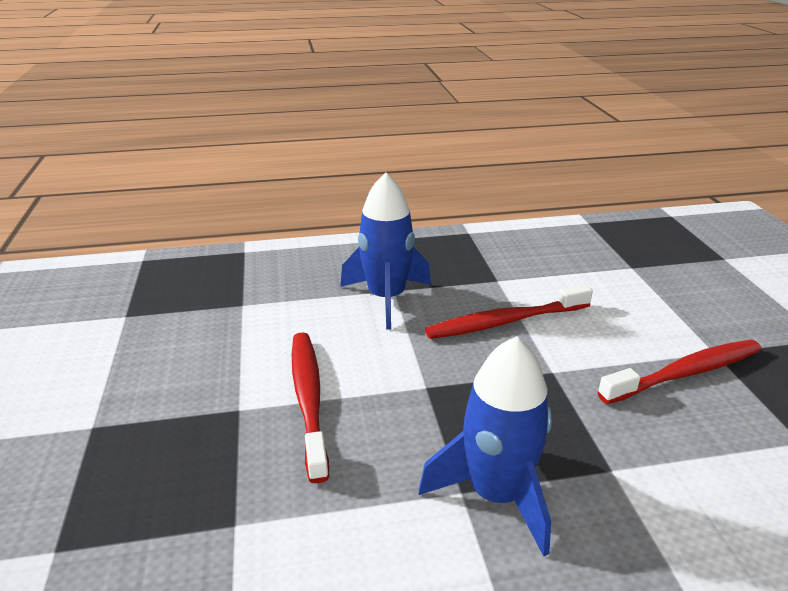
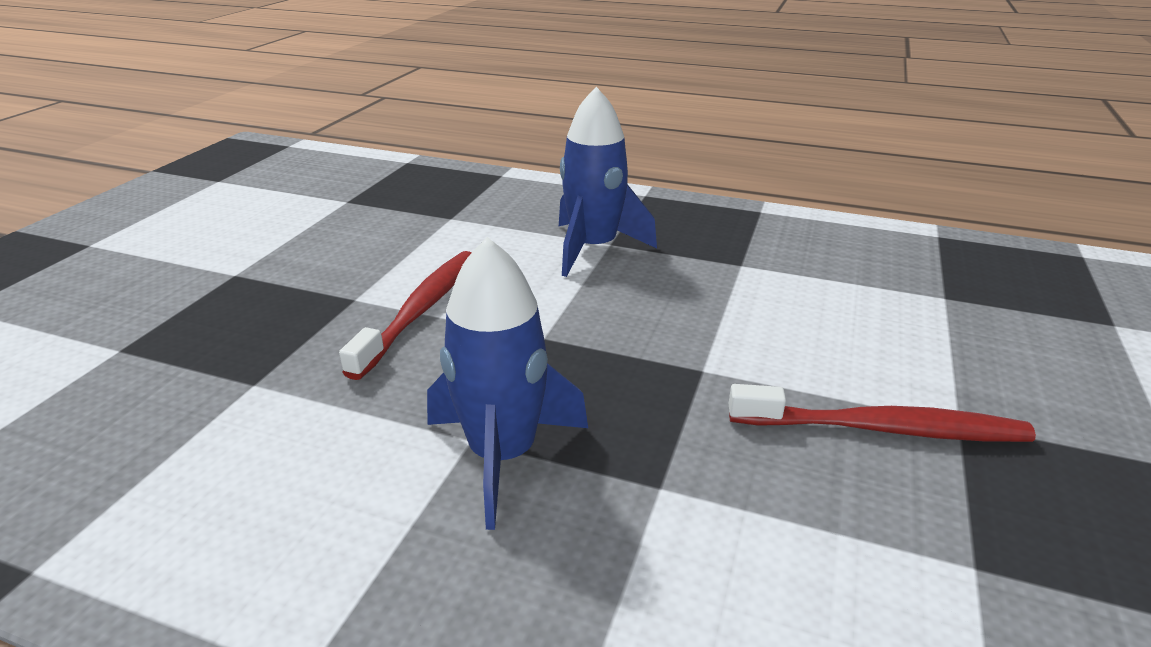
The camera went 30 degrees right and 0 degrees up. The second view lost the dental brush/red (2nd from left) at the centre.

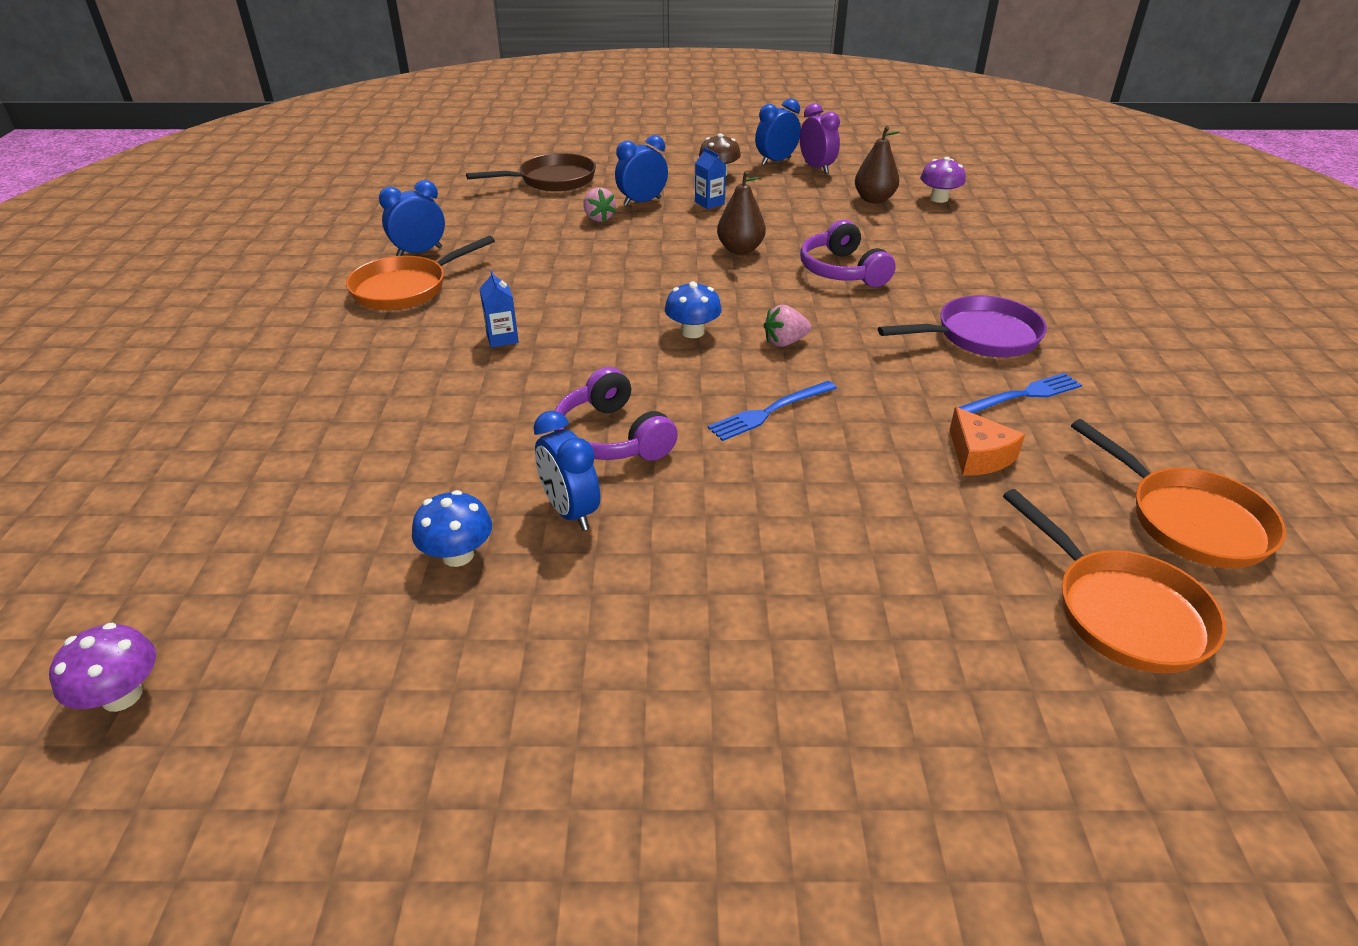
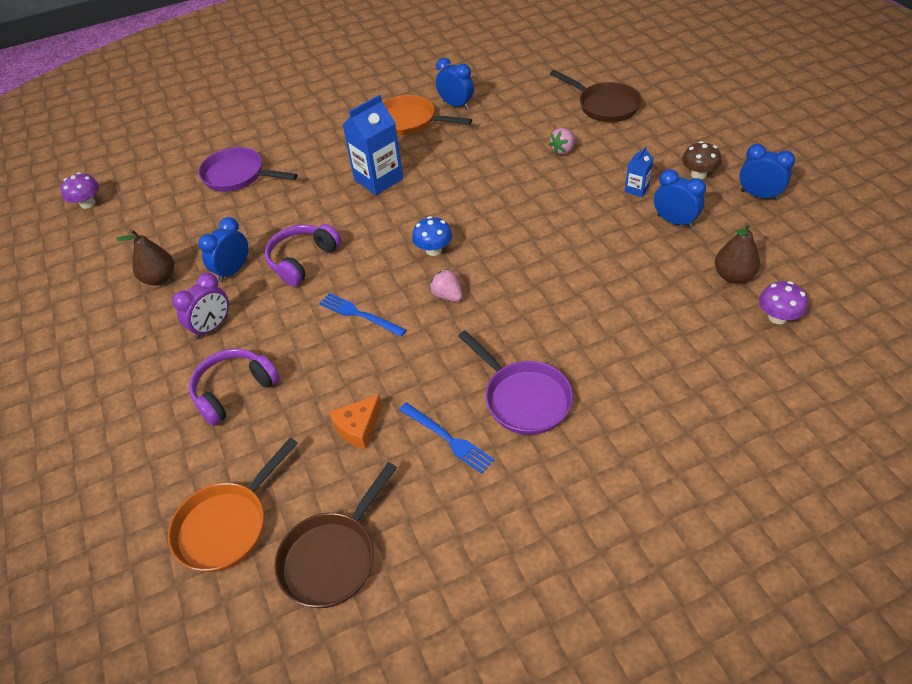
The camera went 70 degrees right and 10 degrees up. The clock/purple ended up elsewhere, having gone from the top centre to the middle left. The clock/royal blue (3rd from left) ended up elsewhere, having gone from the top centre to the top right. The toy pear/brown (1st from left) ended up elsewhere, having gone from the top centre to the middle left. The headset/purple (2nd from left in the first image) ended up elsewhere, having gone from the top centre to the middle left. The size of the carton/royal blue (1st from left) at the top centre changed by a factor of 2.01. What was the pan/orange (3rd from left) at the middle right turned into the pan/brown (1st from left) at the bottom centre. The second view lost the toadstool/royal blue (1st from left) at the middle left. The second view gained the pan/purple (1st from left) at the top left.

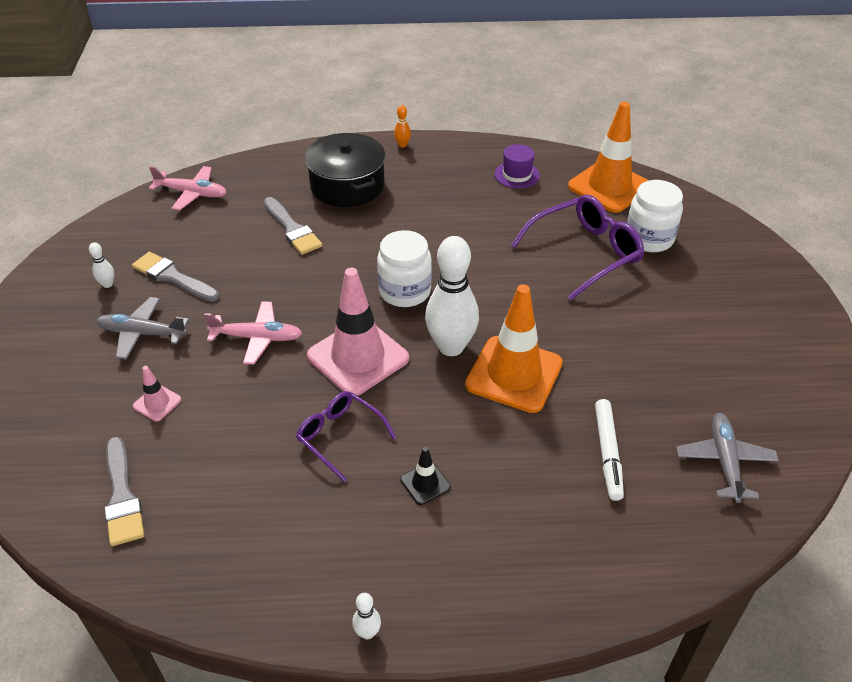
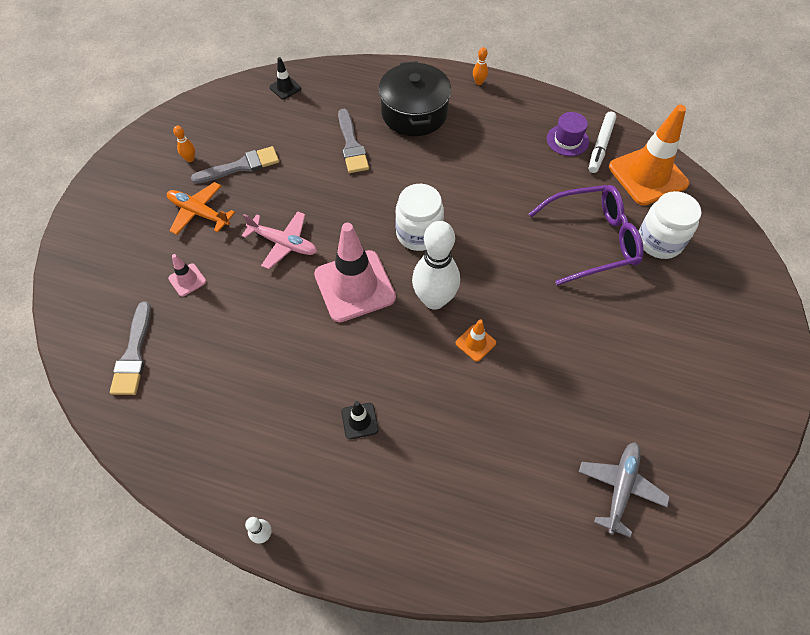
The camera went 20 degrees right and 15 degrees up. Where the plane/pink (1st from left) stood at the top left, the traffic cone/jet-black (1st from left) came to stand at the top centre. What was the bowling pin/snow-white (1st from left) at the middle left turned into the bowling pin/orange (1st from left) at the top left. The brush/gray (2nd from left) at the middle left ended up facing another way, 105 degrees clockwise from before. The size of the traffic cone/orange (1st from left) at the centre changed by a factor of 0.44. What was the plane/gray (1st from left) at the middle left turned into the plane/orange at the top left. The second view lost the glasses/purple (1st from left) at the centre. The marker/snow-white ended up elsewhere, having gone from the middle right to the top right.

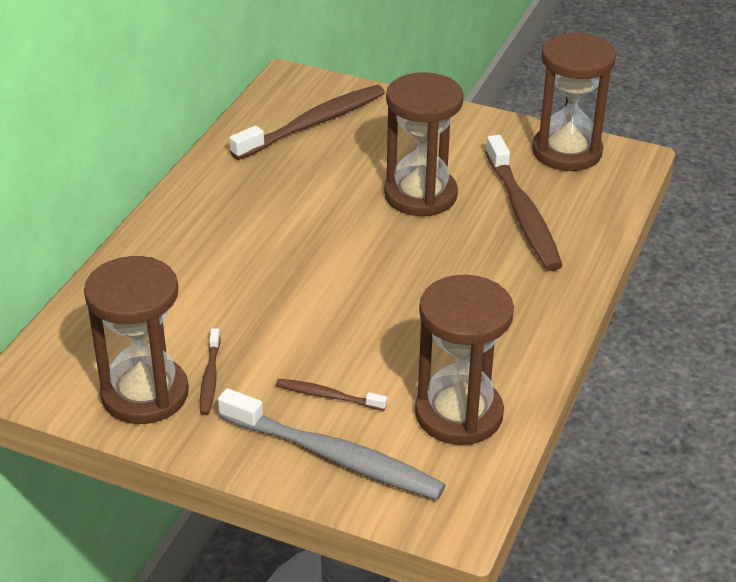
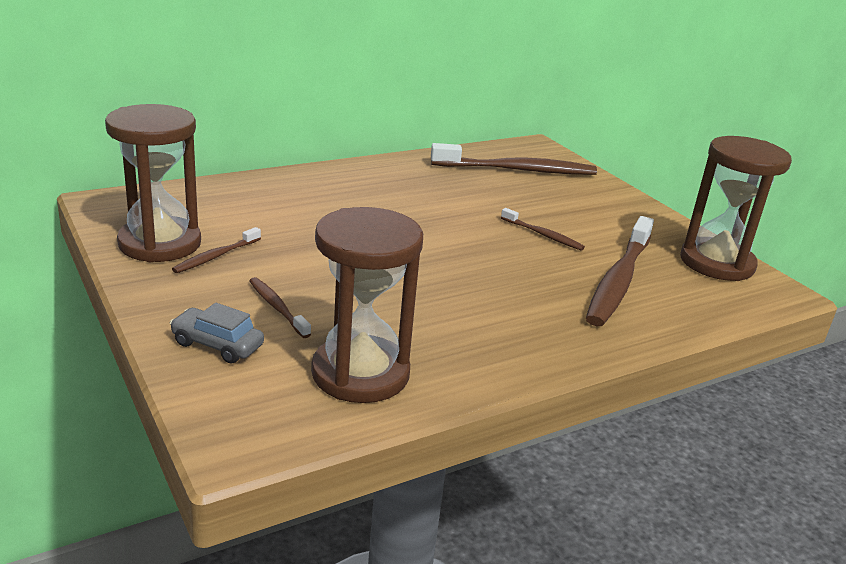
The camera went 35 degrees right and 10 degrees down. Where the sand timer/brown (2nd from left) stood at the top centre, the dental brush/brown (4th from left) came to stand at the centre. Where the dental brush/gray stood at the bottom centre, the automobile/gray came to stand at the middle left.

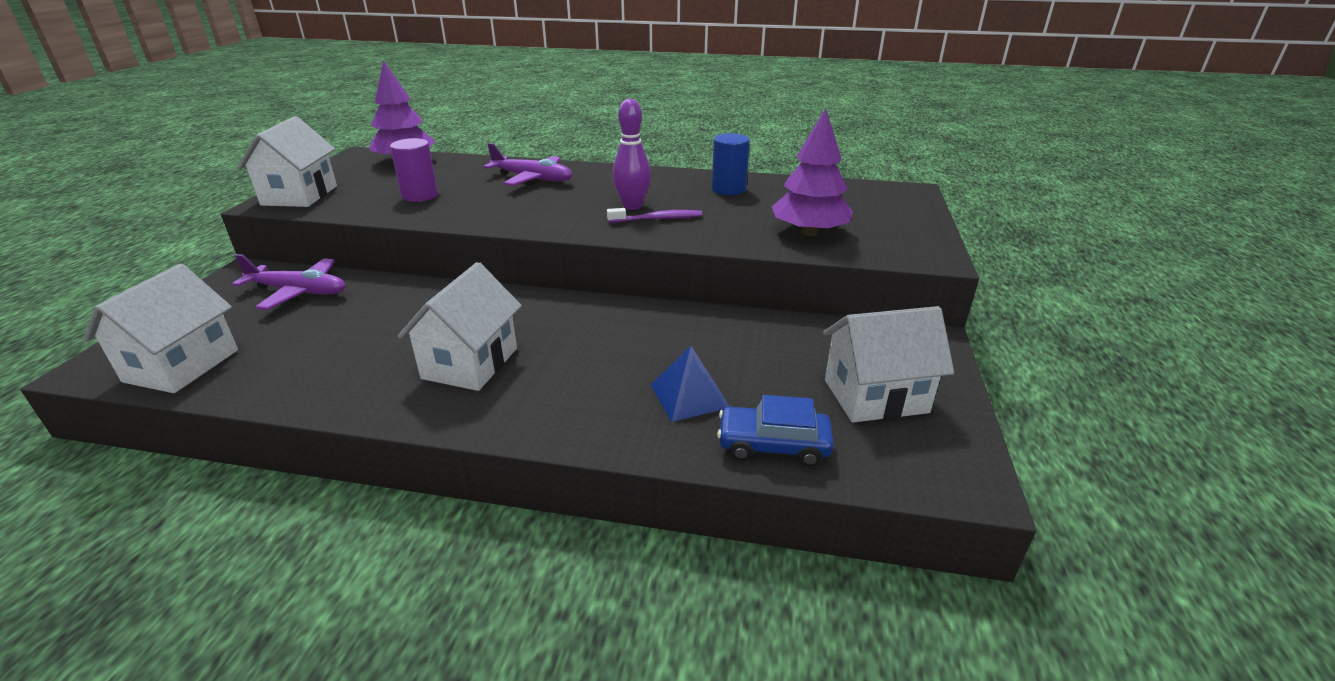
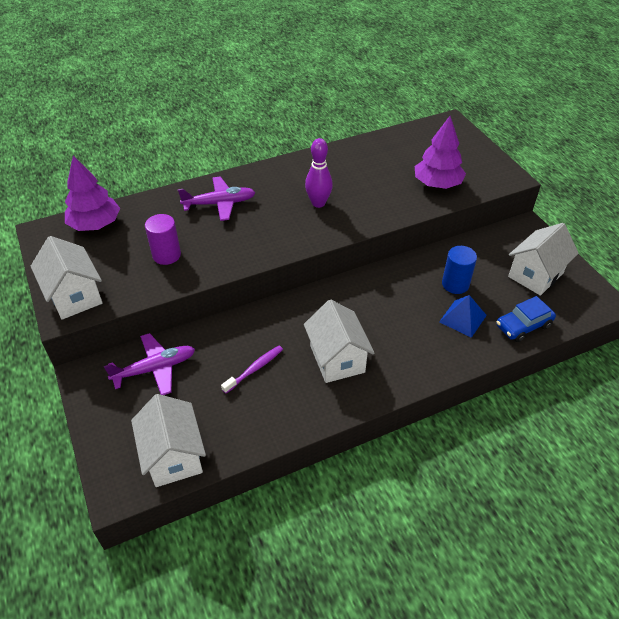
The camera went 35 degrees left and 15 degrees up. The cylinder/royal blue ended up elsewhere, having gone from the top centre to the middle right. The dental brush/purple ended up elsewhere, having gone from the top centre to the centre.

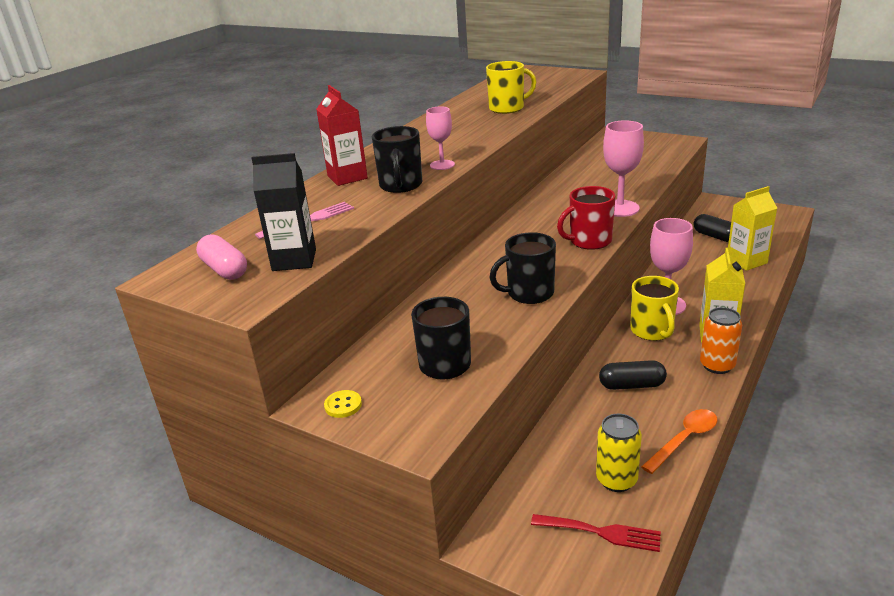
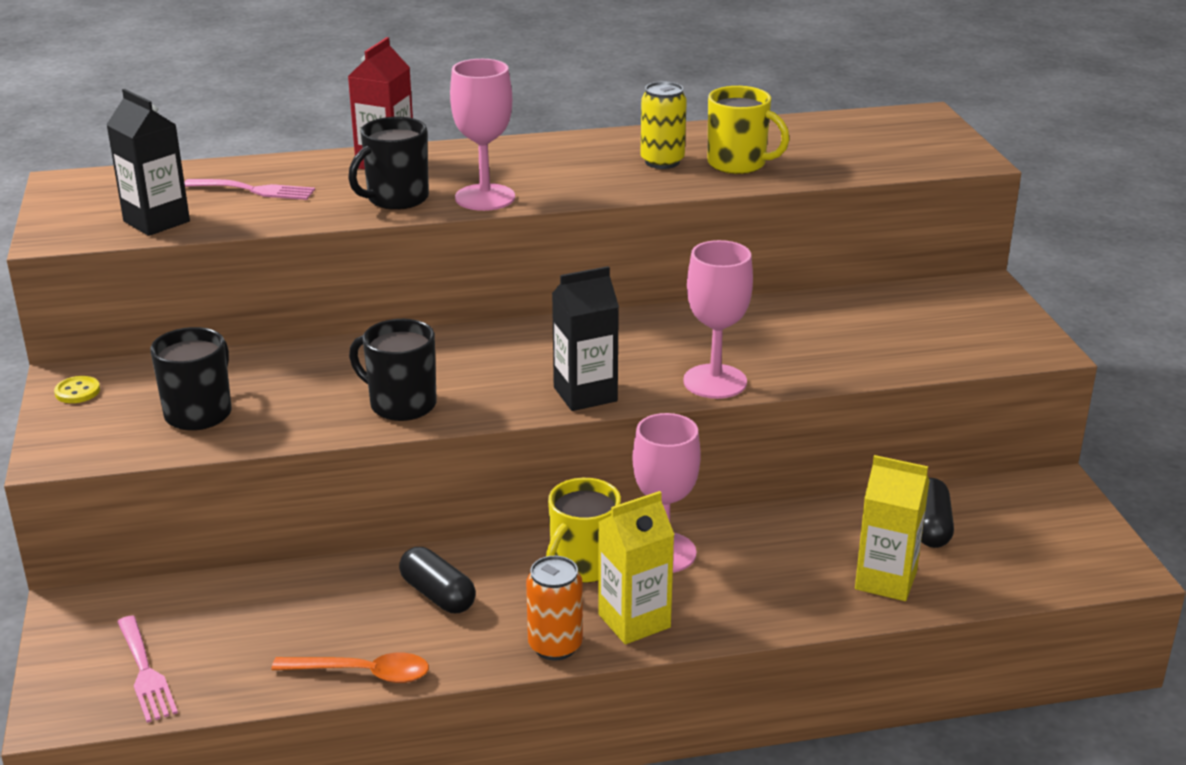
The camera went 45 degrees right and 0 degrees up. The size of the chalice/pink (1st from left) at the top centre changed by a factor of 1.64. Where the mug/red stood at the centre, the carton/jet-black (2nd from left) came to stand at the centre. The second view lost the pill/pink at the middle left. The can/yellow ended up elsewhere, having gone from the bottom right to the top centre. What was the dinner fork/red at the bottom right turned into the dinner fork/pink (1st from left) at the bottom left.

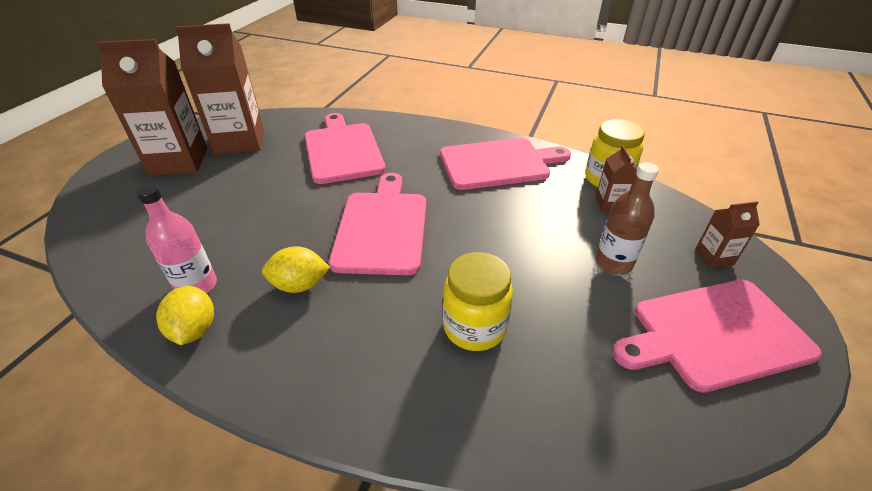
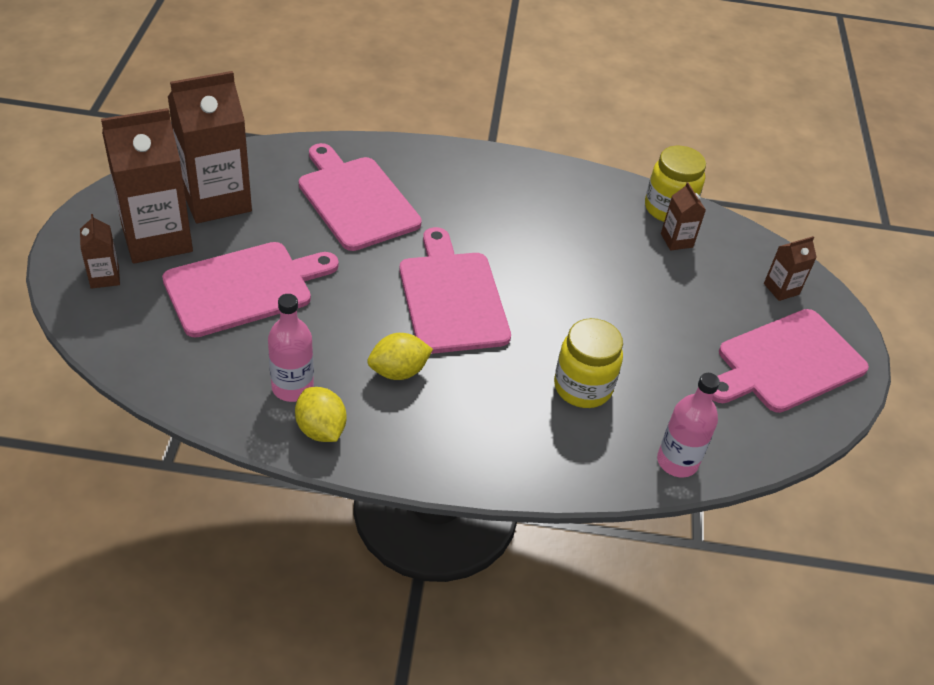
The camera went 20 degrees left and 5 degrees up. The bread board/pink (3rd from left in the first image) ended up elsewhere, having gone from the centre to the middle left. The second view lost the drink bottle/brown at the middle right. The second view gained the carton/brown (1st from left) at the middle left. The second view gained the drink bottle/pink (2nd from left) at the middle right.

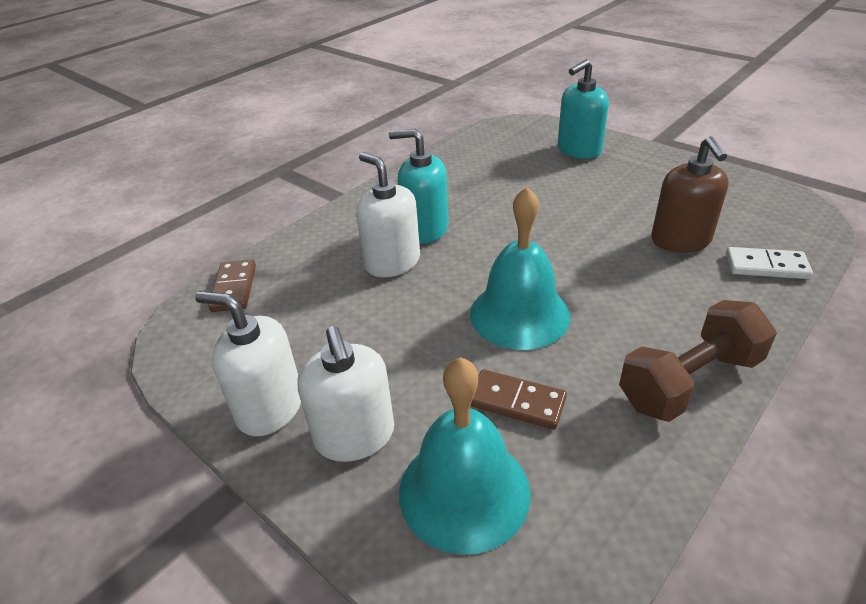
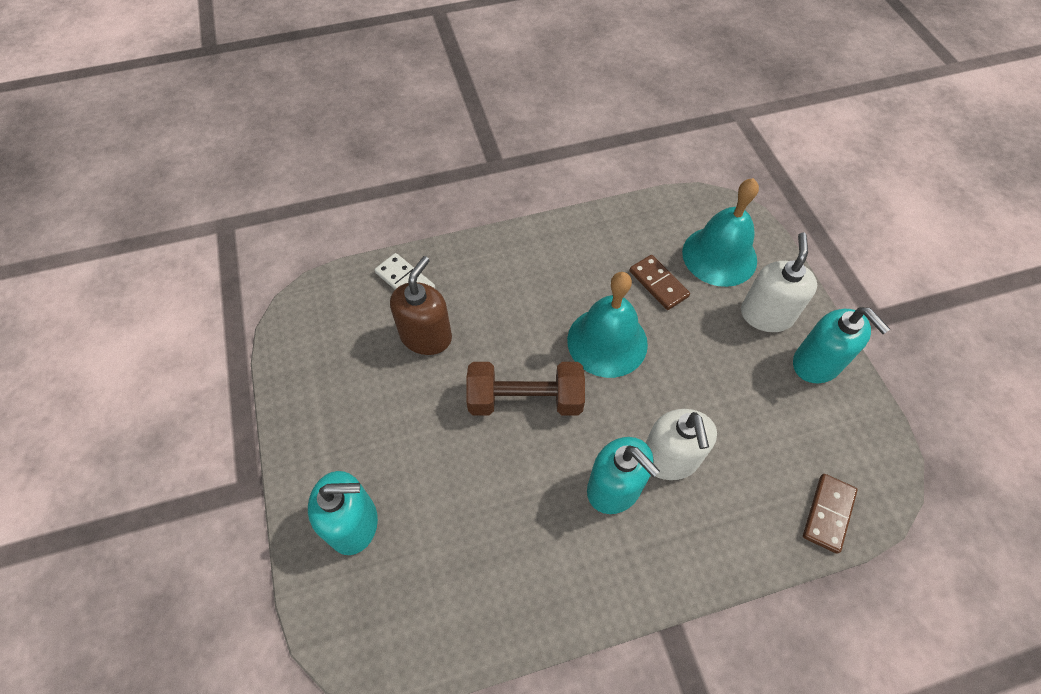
The camera went 150 degrees left and 20 degrees up. What was the pump bottle/snow-white (1st from left) at the middle left turned into the pump bottle/turquoise (3rd from left) at the middle right. The hand weight/brown ended up elsewhere, having gone from the middle right to the centre.

